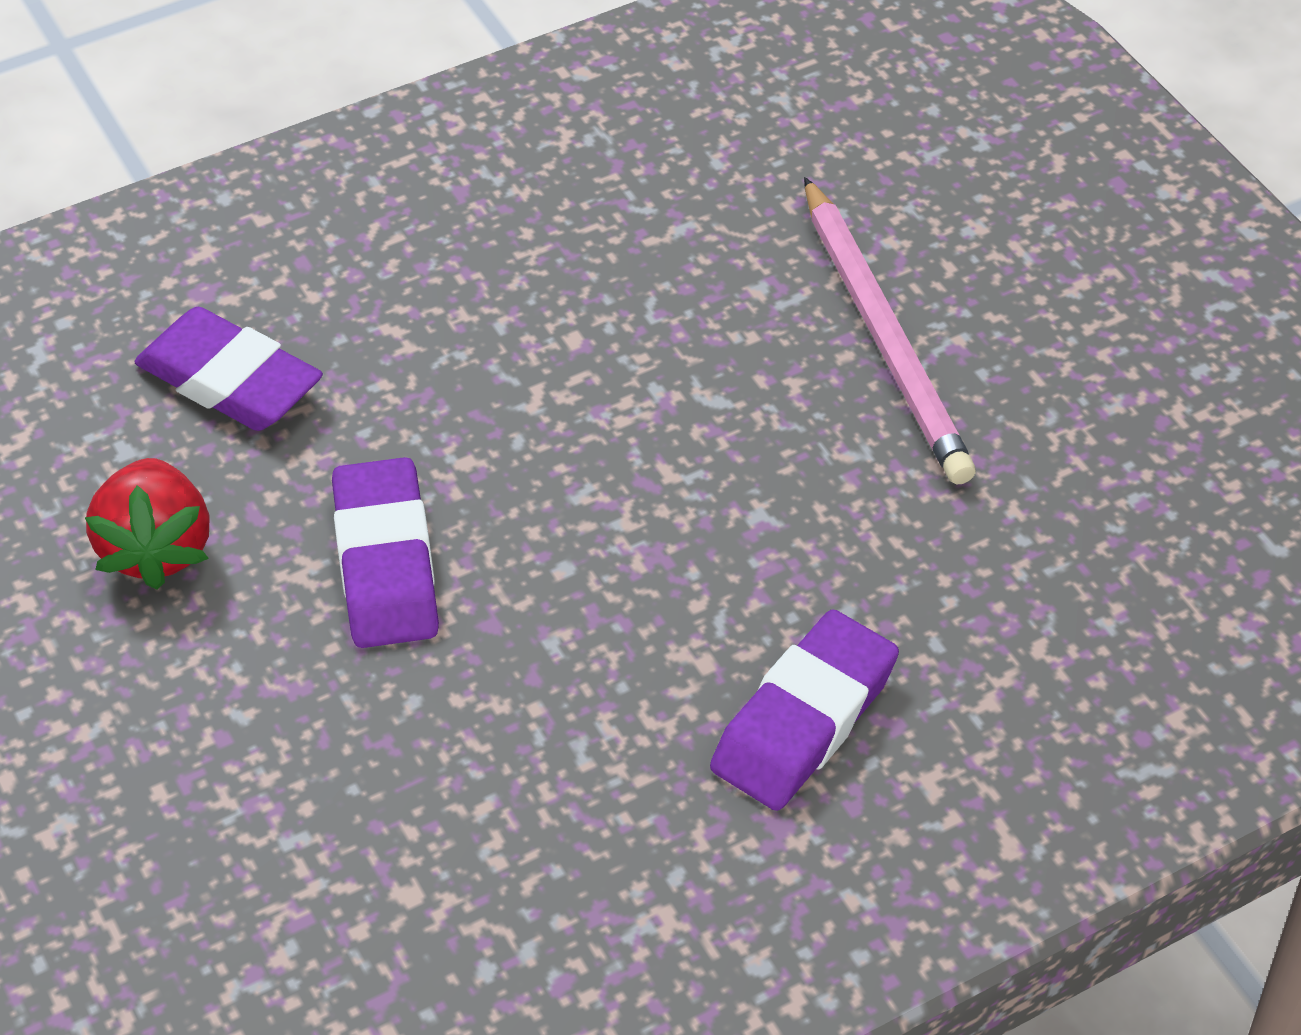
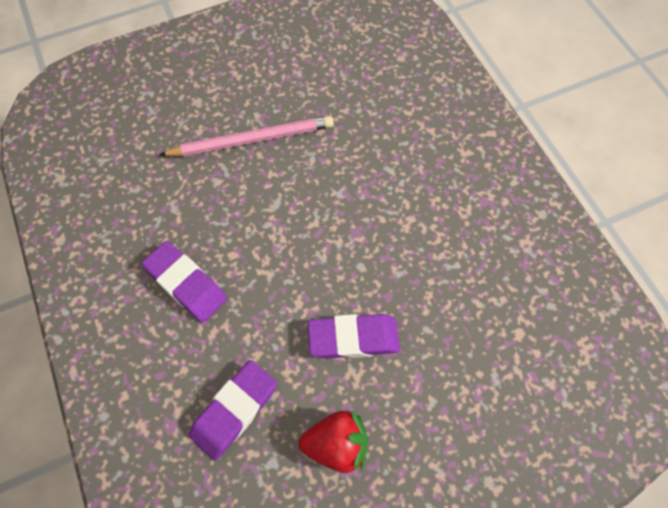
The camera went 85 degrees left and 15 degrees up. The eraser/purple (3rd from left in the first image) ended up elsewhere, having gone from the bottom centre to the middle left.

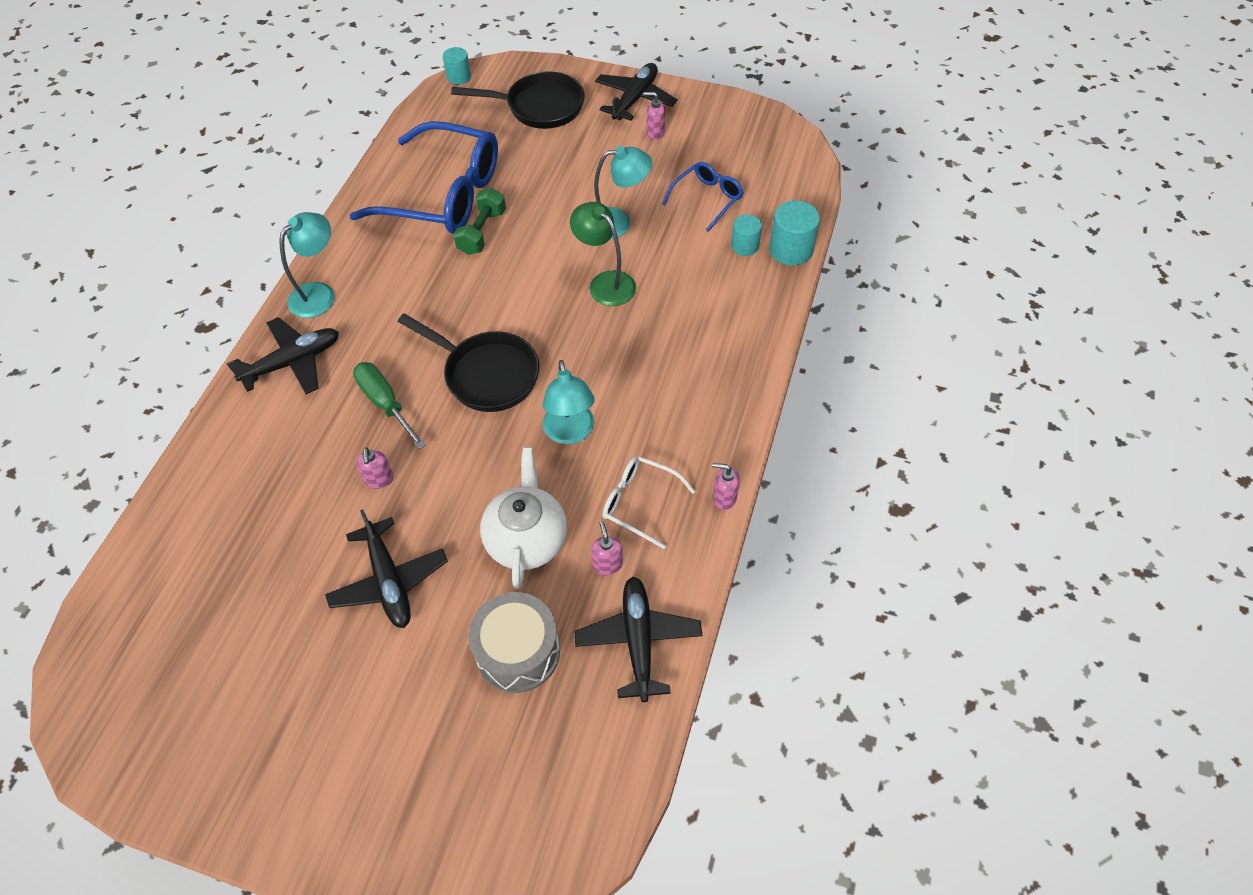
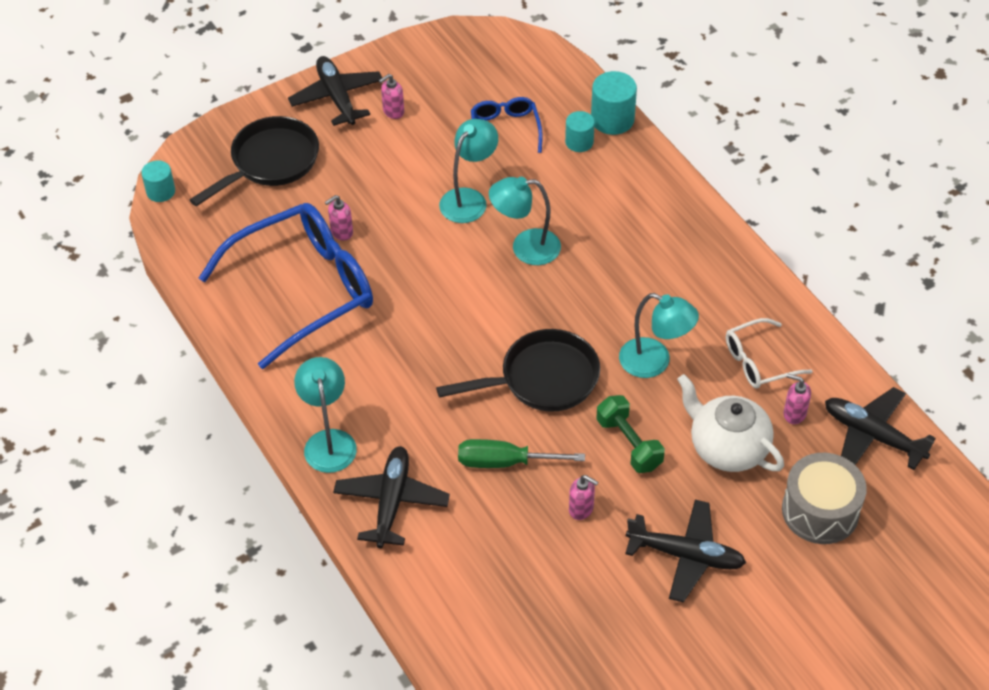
The camera went 50 degrees left and 5 degrees down. The hand weight/green ended up elsewhere, having gone from the top centre to the centre. What was the reading lamp/green at the top centre turned into the reading lamp/turquoise (3rd from left) at the top centre. The pump bottle/pink (4th from left in the first image) ended up elsewhere, having gone from the centre to the top centre.

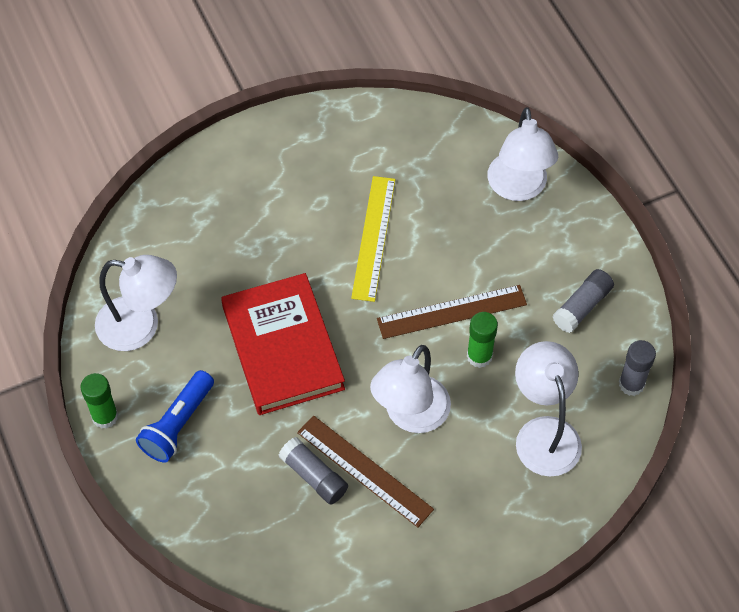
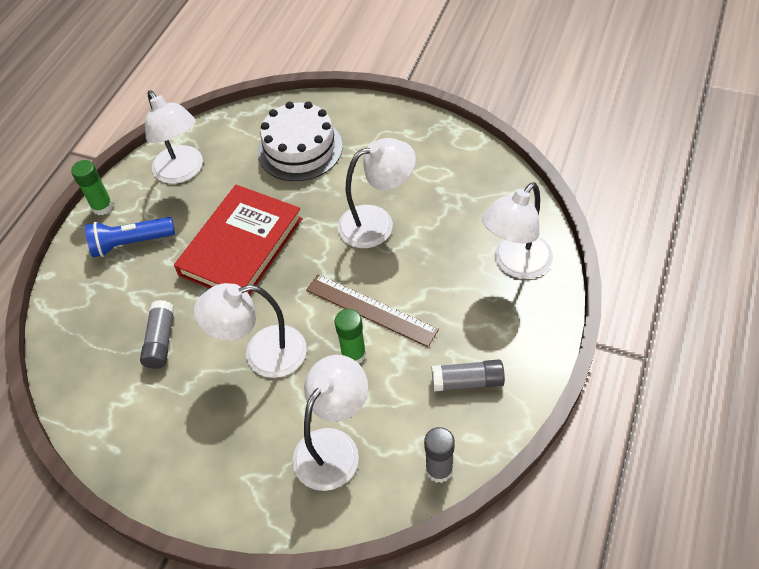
The camera went 50 degrees right and 5 degrees down. Where the measuring stick/yellow stood at the centre, the reading lamp/snow-white (4th from left) came to stand at the centre. The second view lost the measuring stick/brown (1st from left) at the bottom centre. The second view gained the cake/snow-white at the top centre.

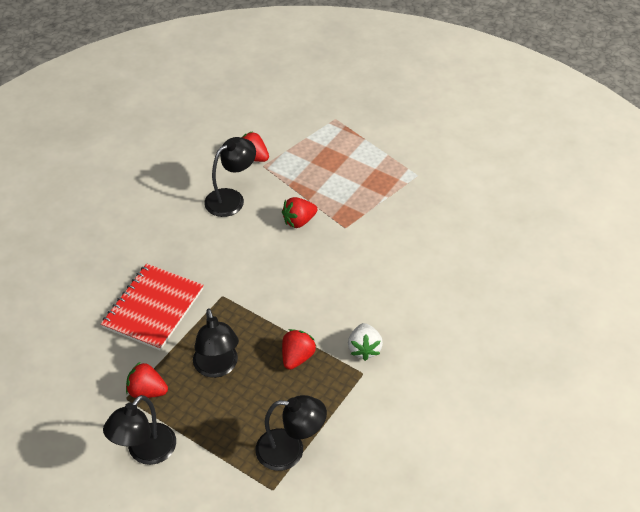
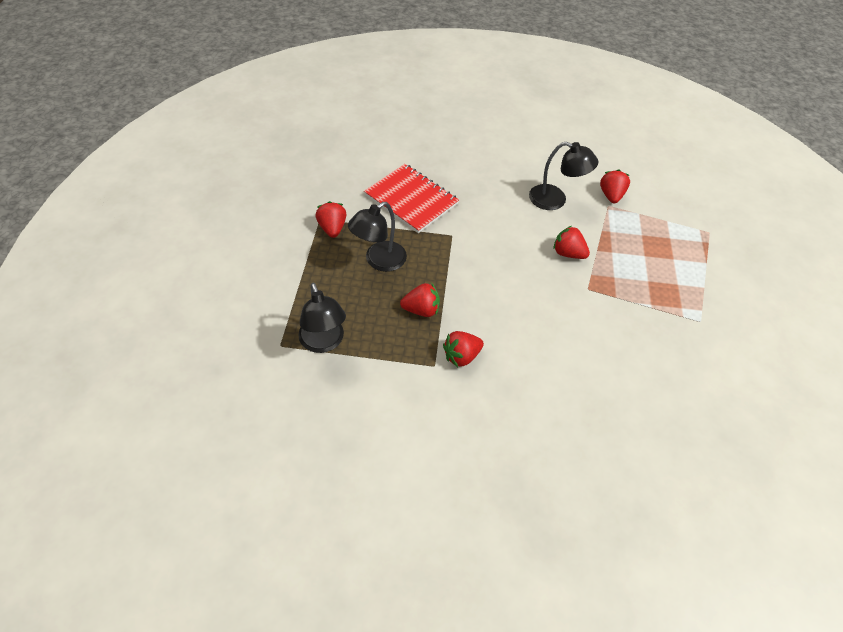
The camera went 60 degrees right and 5 degrees up. The notebook/red at the middle left ended up facing another way, 45 degrees clockwise from before. What was the toy strawberry/snow-white at the bottom centre turned into the toy strawberry/red (3rd from left) at the centre. The second view lost the reading lamp/jet-black (1st from left) at the bottom left.

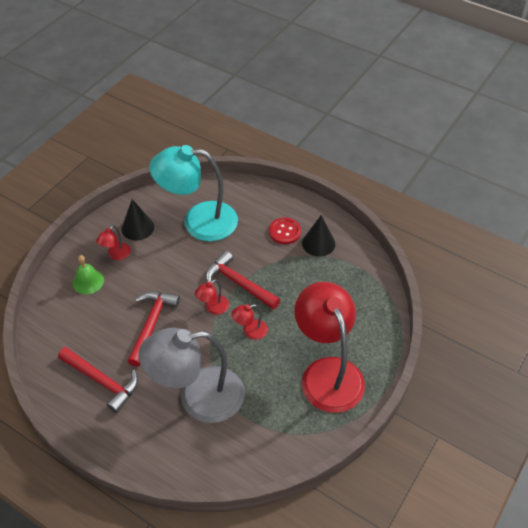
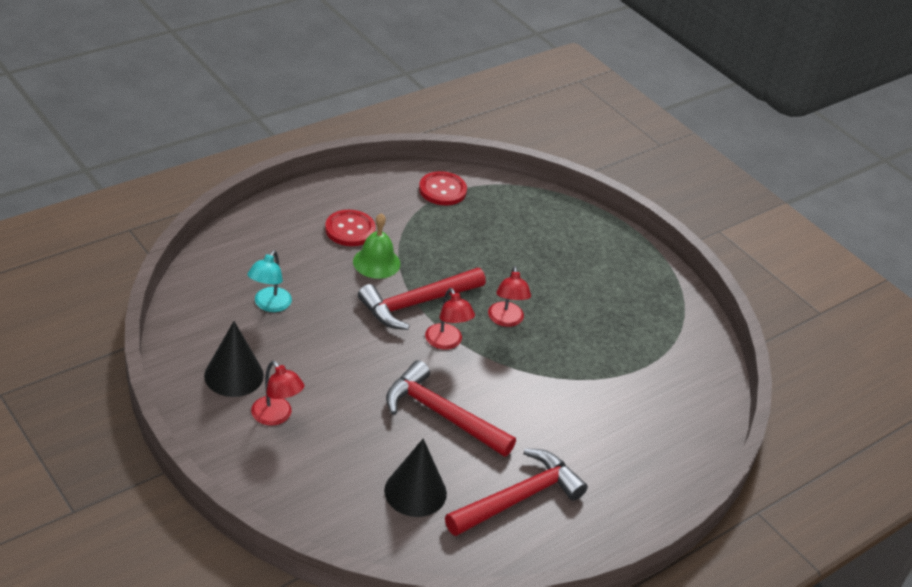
The camera went 75 degrees left and 10 degrees down. The size of the reading lamp/turquoise at the centre changed by a factor of 0.41. The solid cone/jet-black (2nd from left) ended up elsewhere, having gone from the centre to the bottom centre. The school bell/green ended up elsewhere, having gone from the middle left to the centre. The second view lost the reading lamp/red (4th from left) at the centre. The second view lost the reading lamp/gray at the bottom centre. The second view gained the sewing button/red (2nd from left) at the top centre.

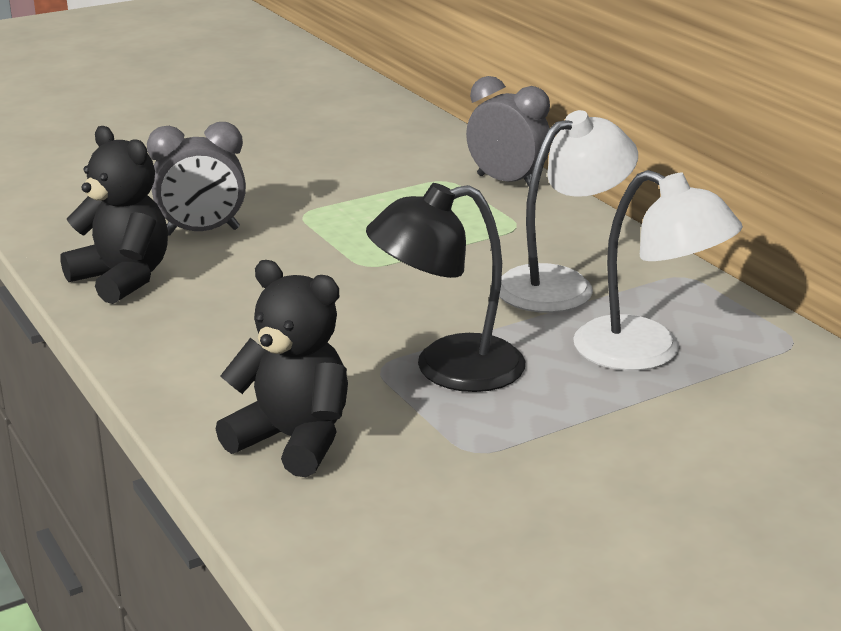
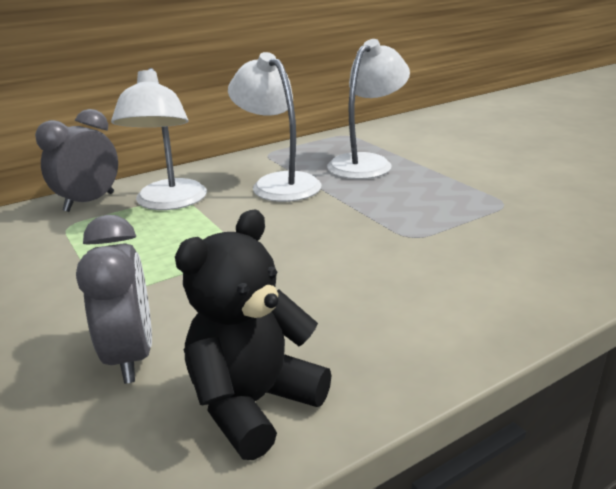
The camera went 90 degrees left and 0 degrees up. The second view lost the reading lamp/jet-black at the centre. The second view lost the teddy bear/jet-black (2nd from left) at the centre. The second view gained the reading lamp/snow-white (1st from left) at the top left.

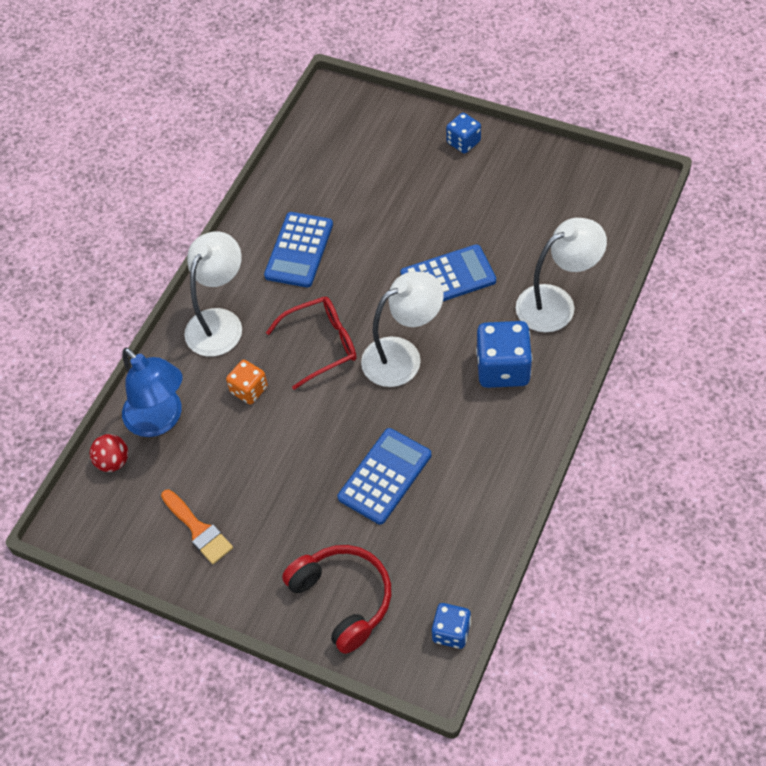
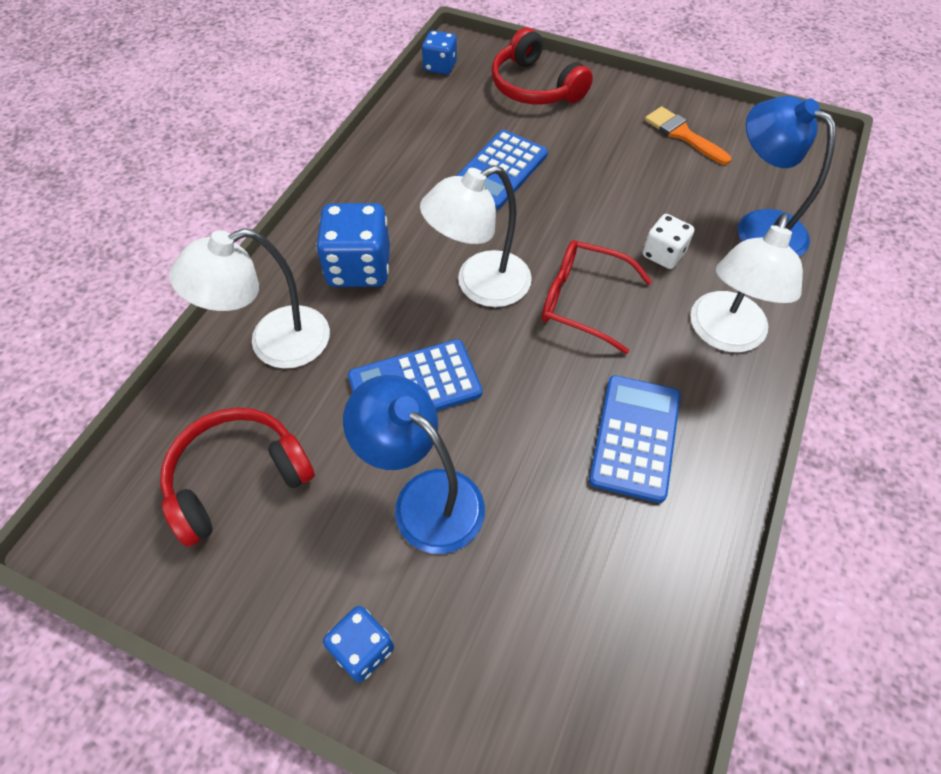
The camera went 175 degrees right and 0 degrees up. The glasses/red at the centre ended up facing another way, 45 degrees clockwise from before. What was the die/orange at the middle left turned into the die/snow-white at the top right. The second view lost the ball/red at the middle left. The second view gained the reading lamp/royal blue (1st from left) at the centre. The second view gained the headset/red (1st from left) at the middle left.

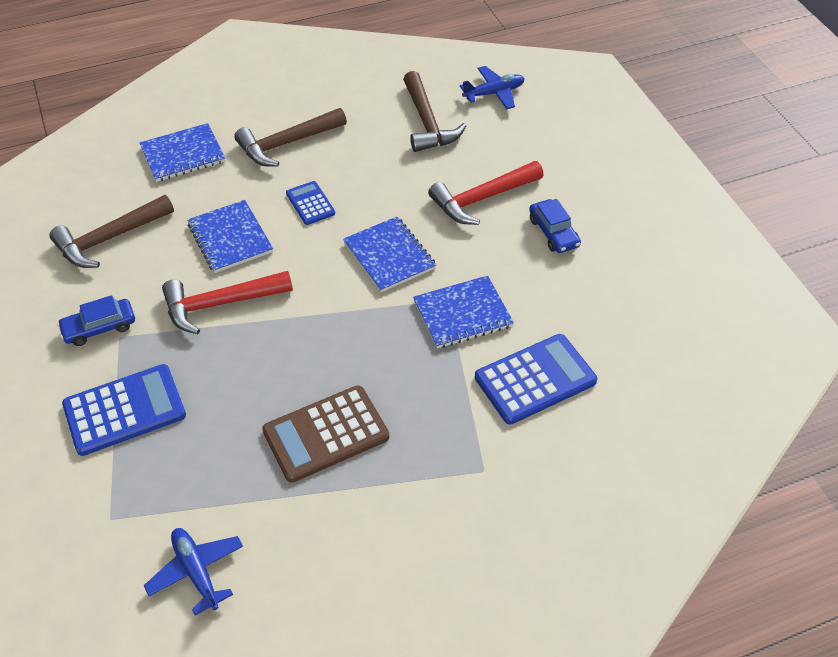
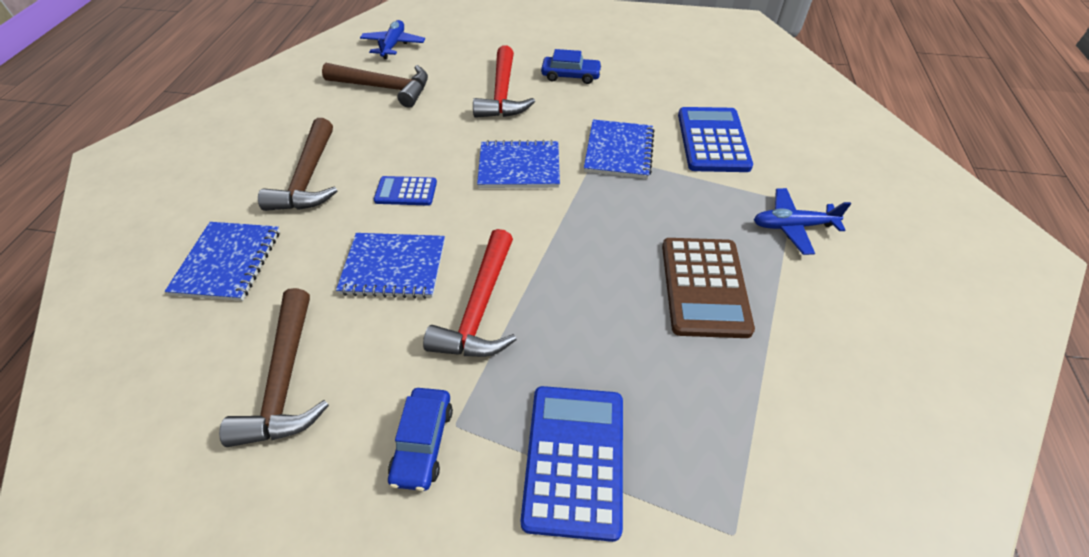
The camera went 60 degrees left and 0 degrees up. The plane/royal blue (1st from left in the first image) ended up elsewhere, having gone from the bottom left to the middle right.

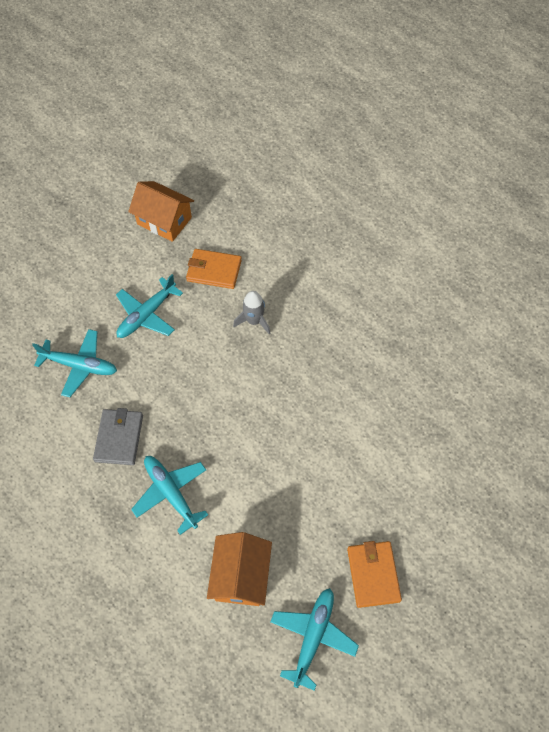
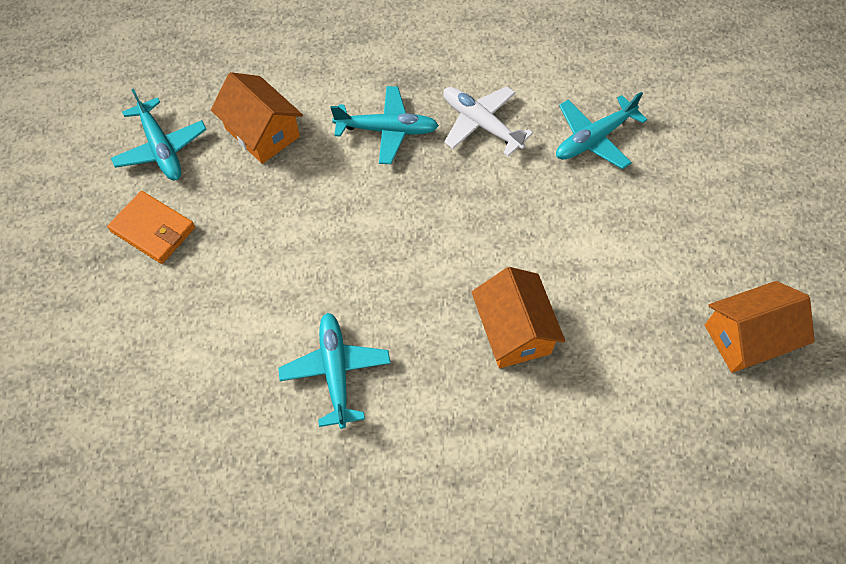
The camera went 130 degrees right and 0 degrees up. The second view lost the wallet/orange (1st from left) at the centre. The plane/turquoise (2nd from left) ended up elsewhere, having gone from the middle left to the centre. Where the rocket/gray stood at the centre, the cottage/orange (2nd from left) came to stand at the centre. Where the wallet/gray stood at the middle left, the plane/snow-white came to stand at the top centre.

